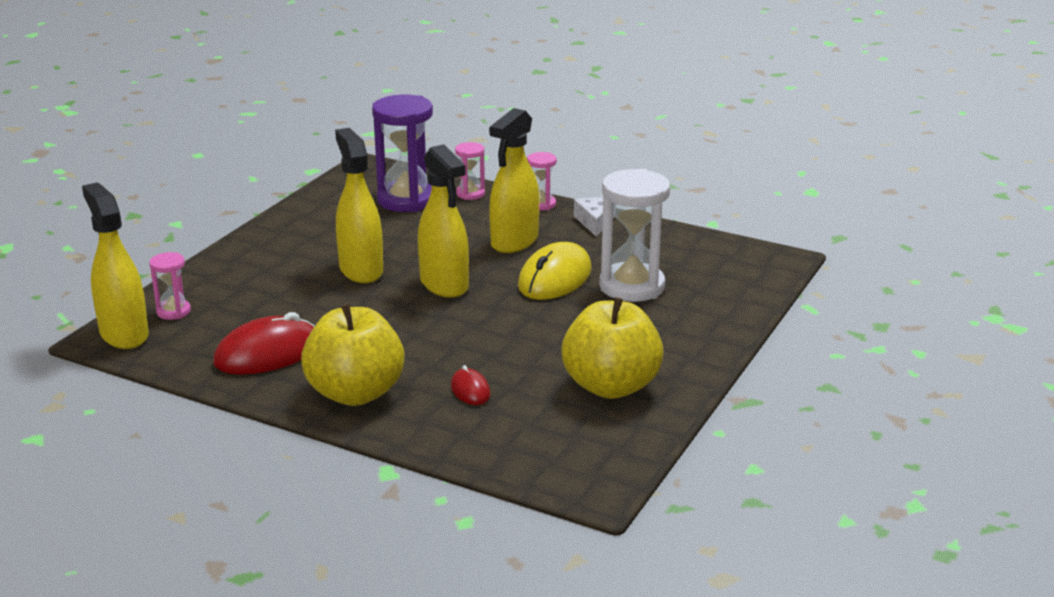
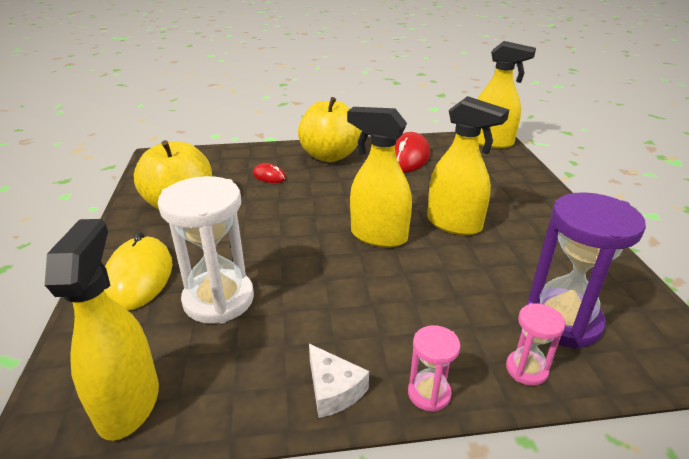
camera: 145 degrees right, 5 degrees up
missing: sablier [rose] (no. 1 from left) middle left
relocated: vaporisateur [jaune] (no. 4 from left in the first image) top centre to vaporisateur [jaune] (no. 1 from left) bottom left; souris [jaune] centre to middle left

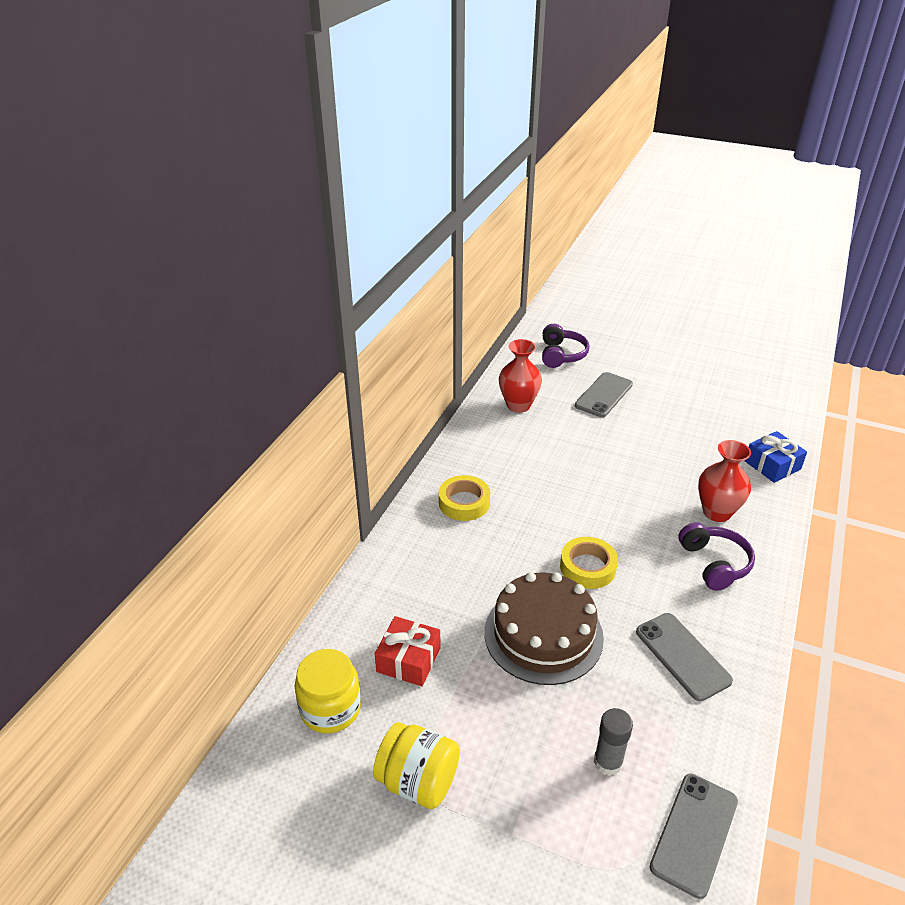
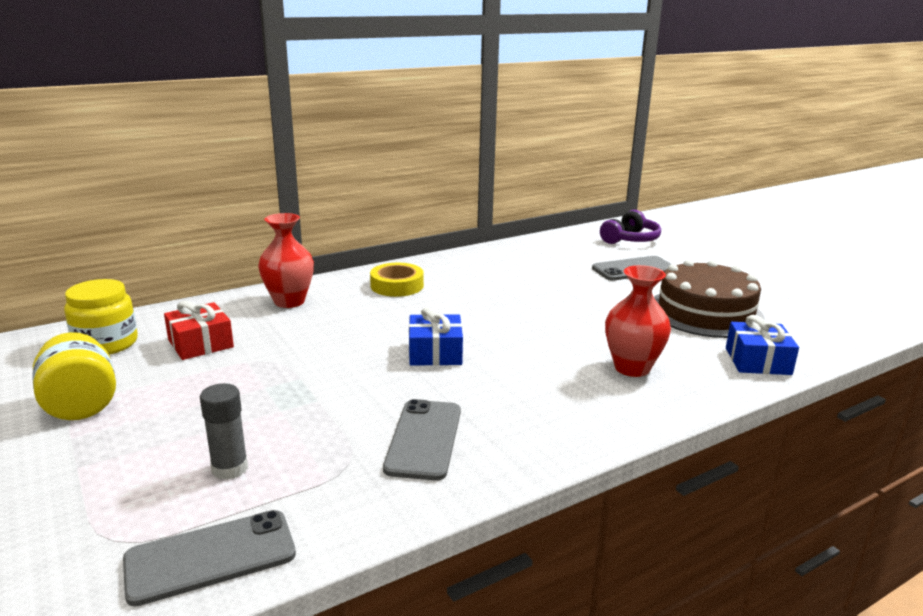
camera: 35 degrees right, 15 degrees down
missing: casque audio [violet] (no. 2 from left) middle right
relocated: vase [rouge] (no. 1 from left) centre to middle left; gâteau [marron] bottom centre to middle right
exchanged: ruban adhésif [jaune] (no. 2 from left) centre to cadeau [bleu] (no. 1 from left) centre

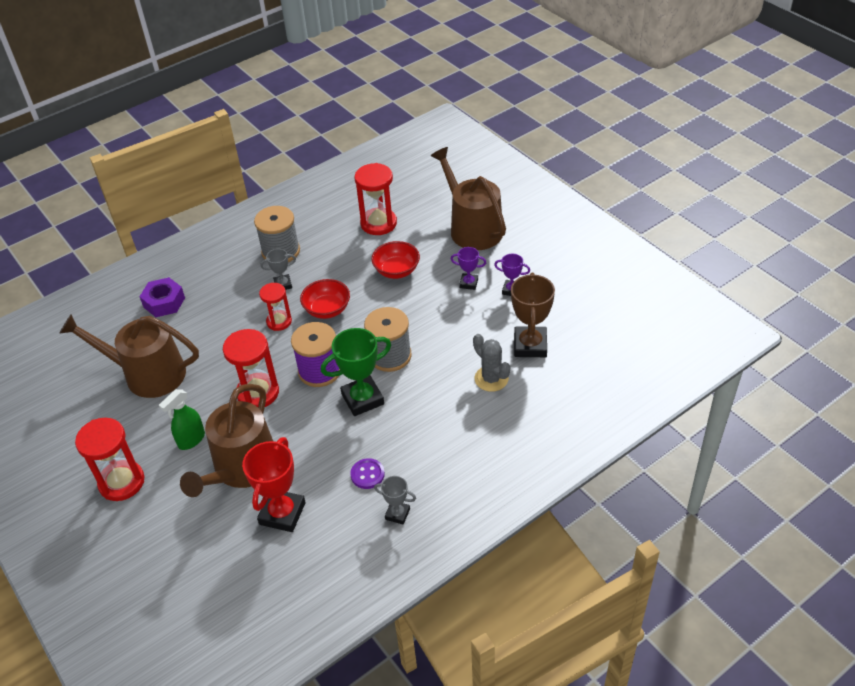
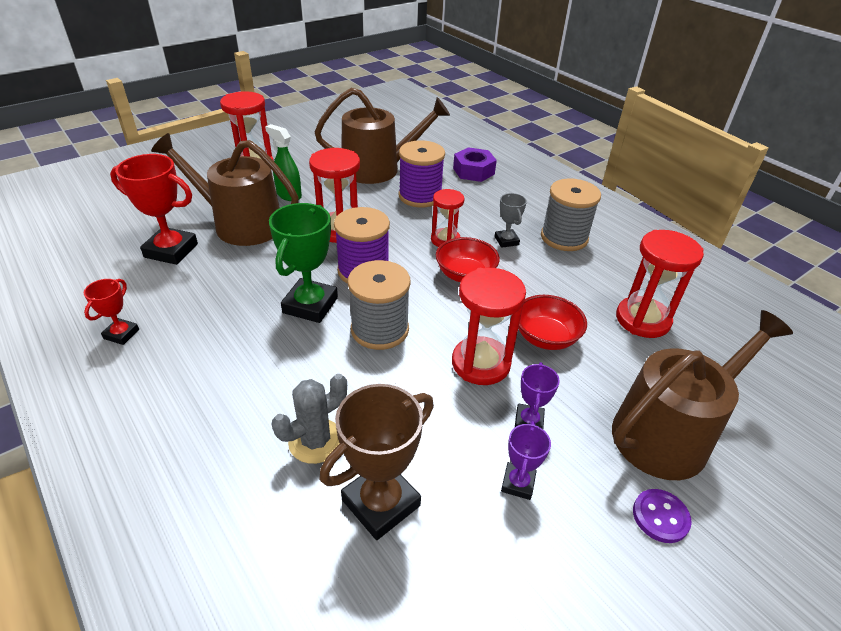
camera: 85 degrees right, 5 degrees down
appeared: bobine [violet] (no. 2 from left) top centre; sablier [rouge] (no. 4 from left) centre
relocated: bouton [violet] bottom centre to bottom right
colour: trophée [gris] (no. 2 from left) bottom centre to trophée [rouge] (no. 1 from left) middle left
spun: trophée [marron] centre = bottom centre 45 degrees counterclockwise; arrosoir [marron] (no. 1 from left in the first image) middle left = top centre 75 degrees clockwise; trophée [vert] centre = centre 45 degrees clockwise

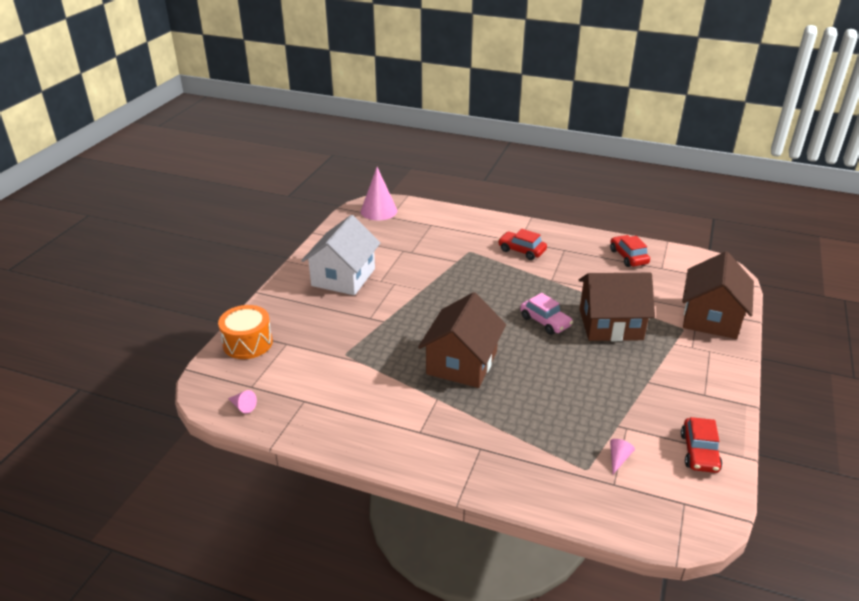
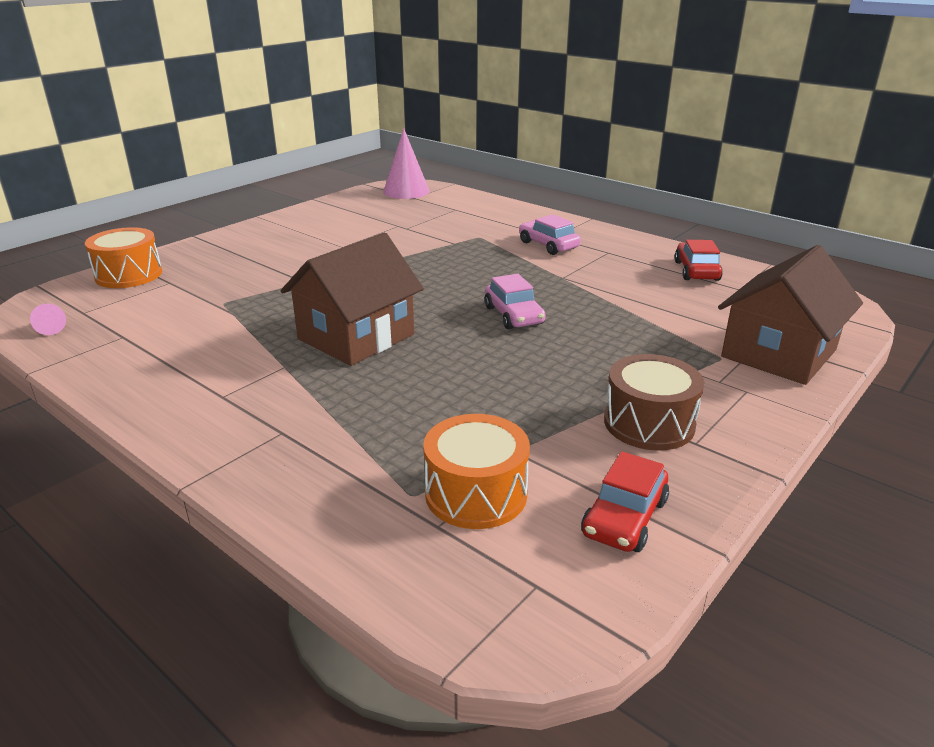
camera: 20 degrees right, 5 degrees down
missing: maison [blanc] centre; maison [marron] (no. 2 from left) middle right
appeared: tambour [marron] middle right
exchanged: cône [rose] (no. 3 from left) bottom right to tambour [orange] (no. 2 from left) centre
colour: voiture [rouge] (no. 1 from left) centre to voiture [rose] (no. 2 from left) top centre

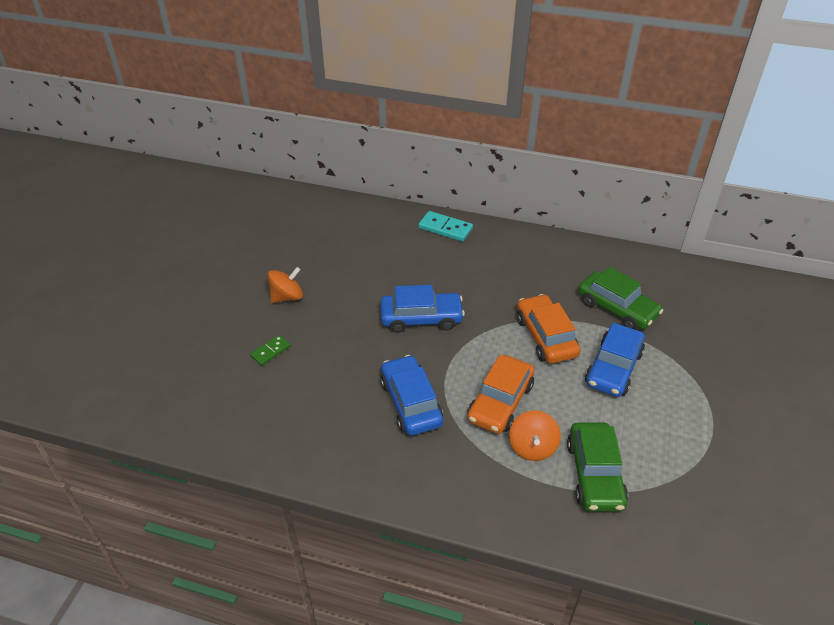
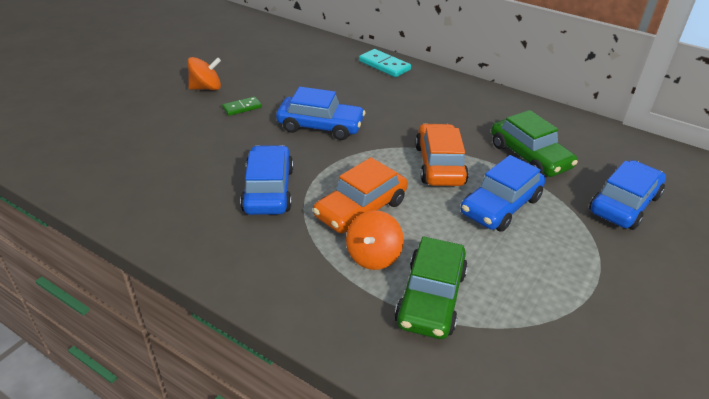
camera: 15 degrees right, 5 degrees down
appeared: voiture [bleu] (no. 4 from left) middle right
relocated: domino [vert] middle left to top centre

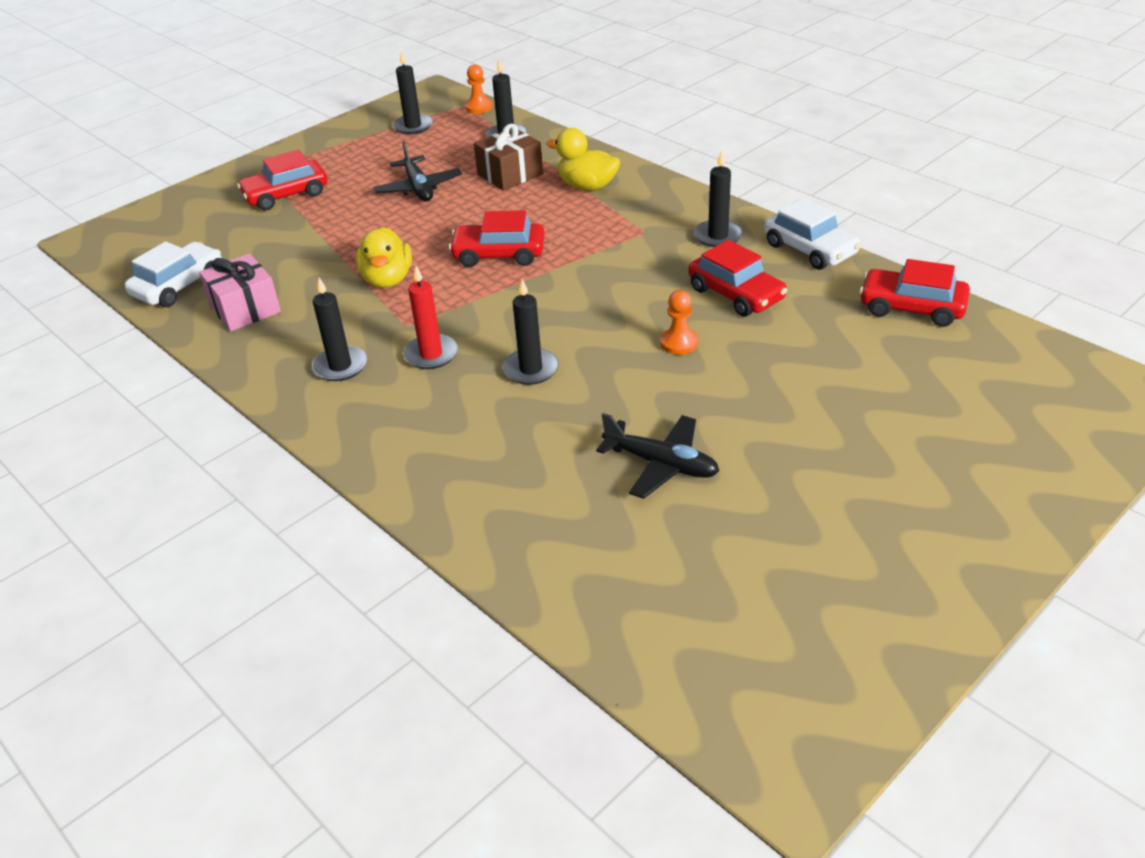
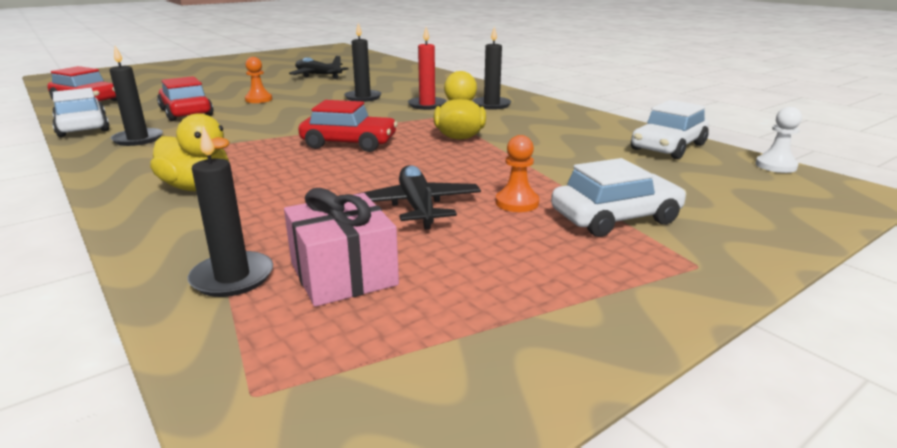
camera: 175 degrees left, 15 degrees down
missing: bougie [noir] (no. 2 from left) top centre; cadeau [marron] top centre
appeared: pion [blanc] top right
relocated: pion [orange] (no. 1 from left in the first image) top centre to pion [orange] (no. 2 from left) centre; cadeau [rose] middle left to centre
colour: voiture [rouge] (no. 1 from left) top left to voiture [blanc] (no. 2 from left) middle right

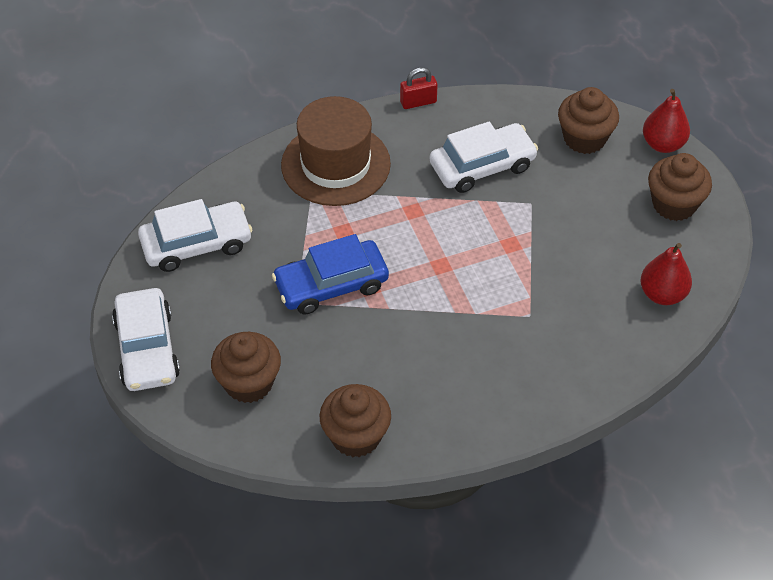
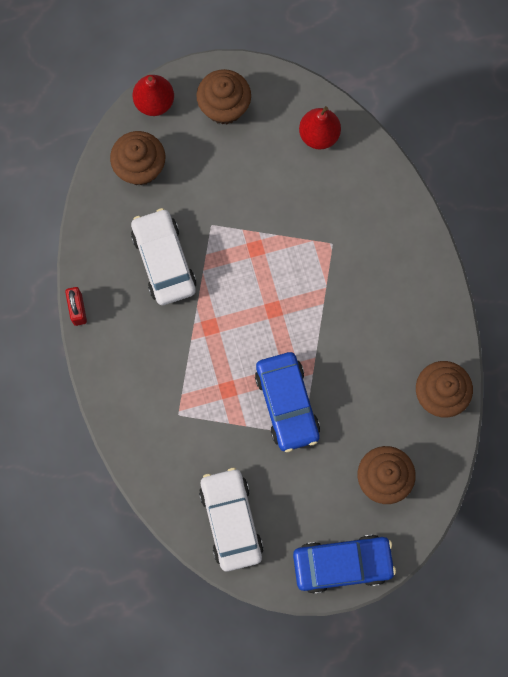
camera: 85 degrees left, 25 degrees up
missing: chapeau [marron] top centre
colour: voiture [blanc] (no. 1 from left) middle left to voiture [bleu] (no. 2 from left) bottom right

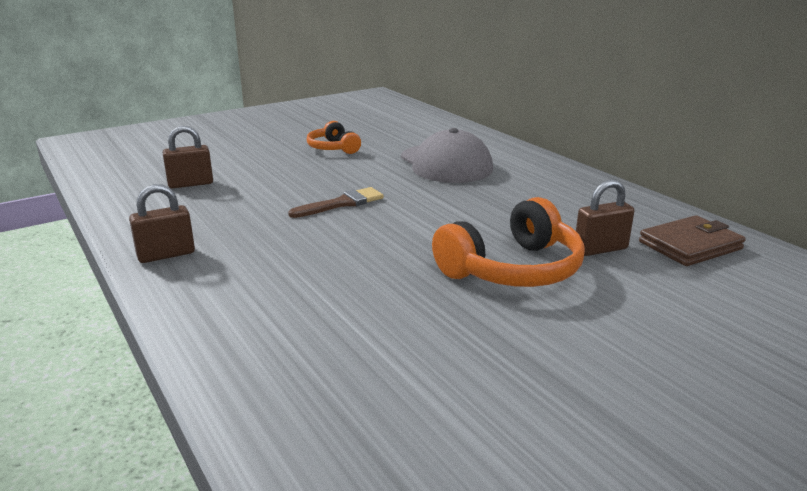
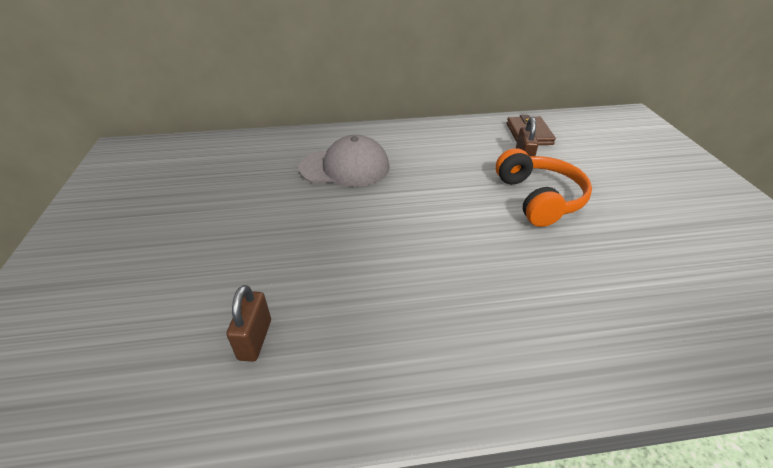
camera: 65 degrees left, 15 degrees up
missing: casque audio [orange] (no. 1 from left) top centre; cadenas [marron] (no. 1 from left) middle left; pinceau [marron] centre

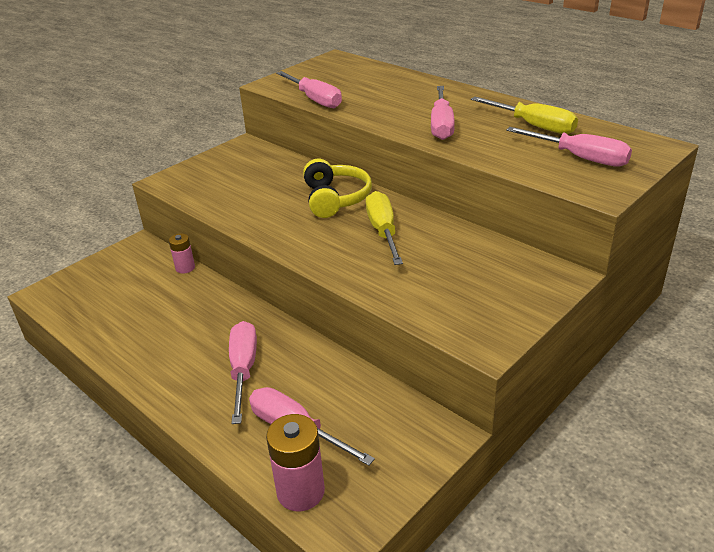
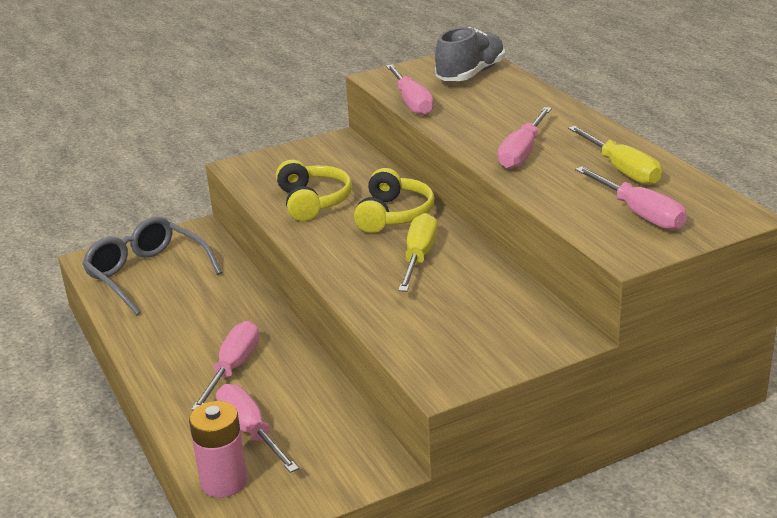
camera: 20 degrees right, 5 degrees down
missing: pile [rose] (no. 1 from left) middle left
appeared: chaussure [gris] top centre; casque audio [jaune] (no. 1 from left) centre; lunettes [gris] middle left

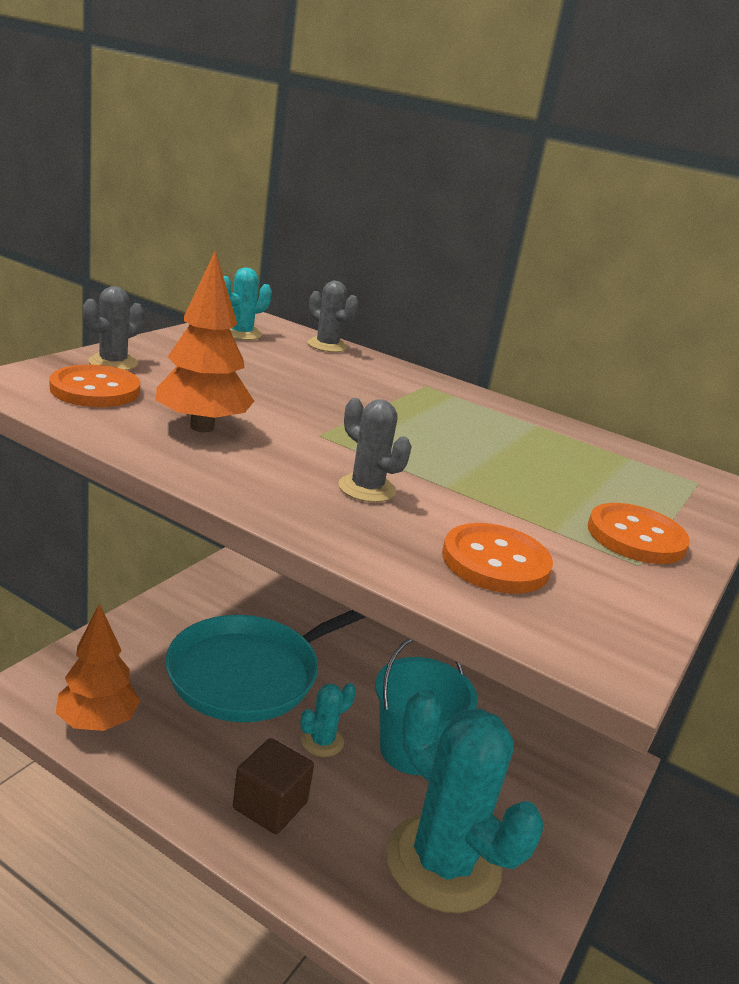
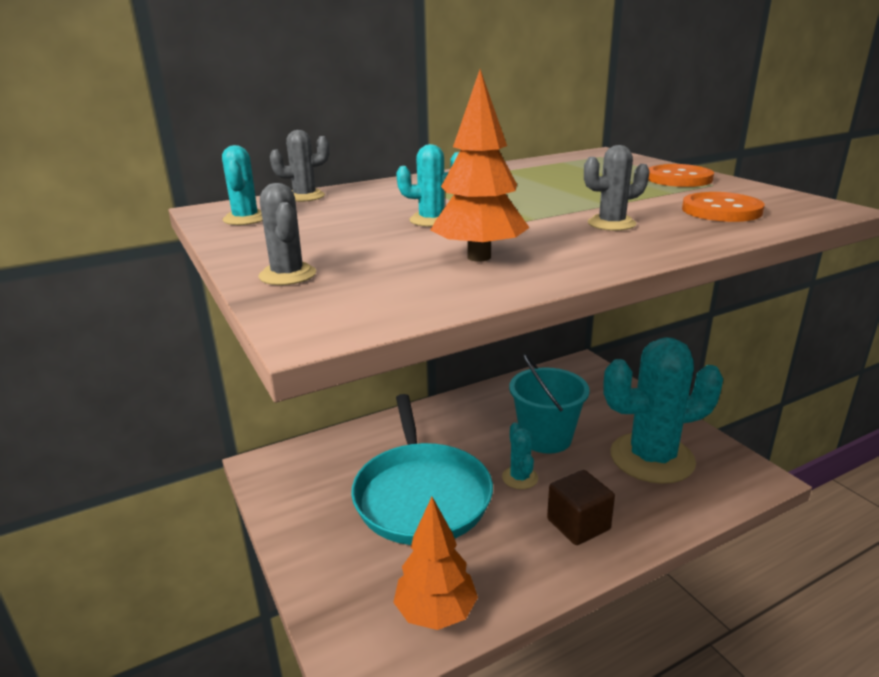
camera: 55 degrees left, 0 degrees up
missing: bouton [orange] (no. 1 from left) middle left
appeared: cactus [turquoise] (no. 2 from left) top centre

